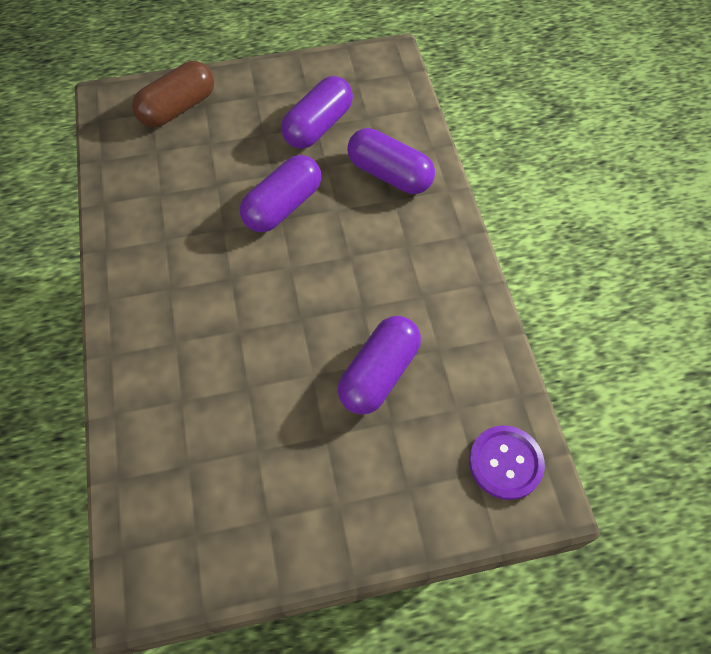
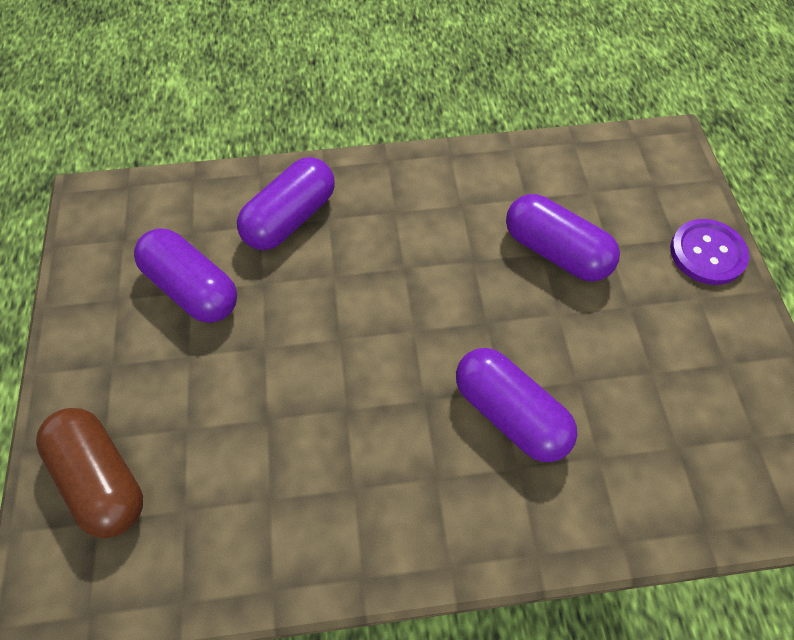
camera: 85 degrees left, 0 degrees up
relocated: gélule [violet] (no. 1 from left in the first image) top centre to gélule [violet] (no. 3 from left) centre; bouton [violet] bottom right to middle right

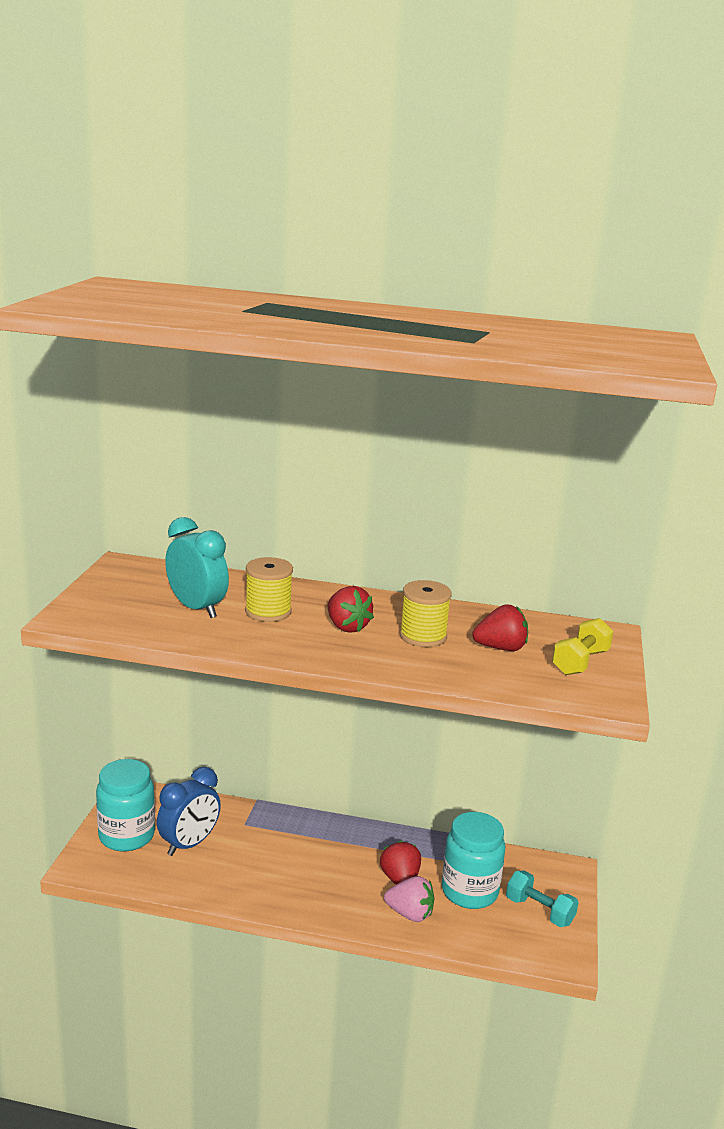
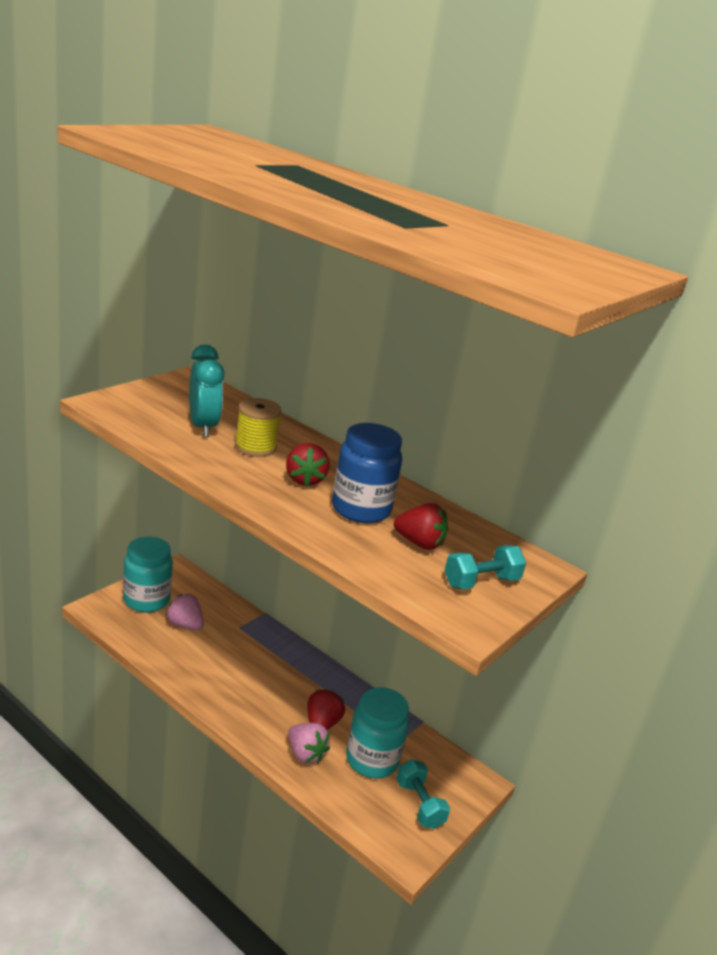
camera: 25 degrees right, 5 degrees up
exchanged: bobine [jaune] (no. 2 from left) centre to bocal [bleu] centre; réveil [bleu] bottom left to fraise [rose] (no. 1 from left) middle left
colour: haltère [jaune] middle right to haltère [turquoise] (no. 2 from left) middle right

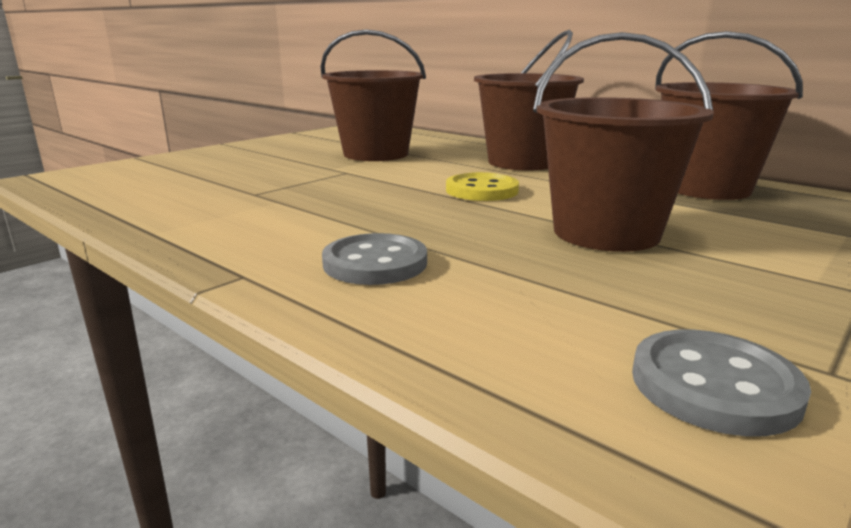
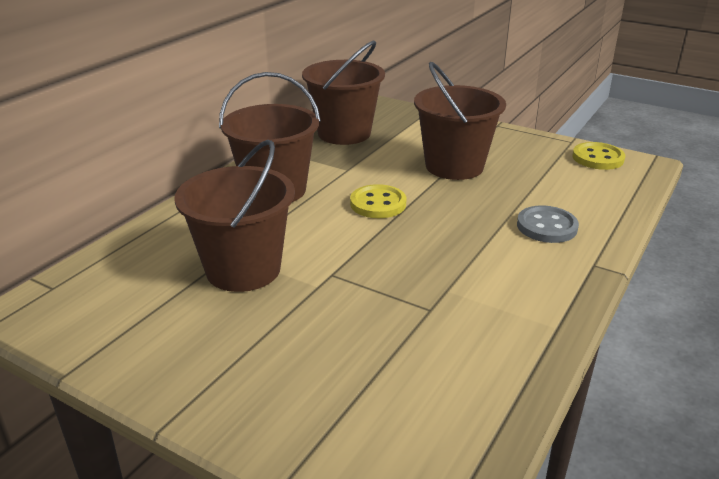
camera: 100 degrees left, 10 degrees up
colour: bouton [gris] (no. 2 from left) bottom right to bouton [jaune] (no. 2 from left) top right

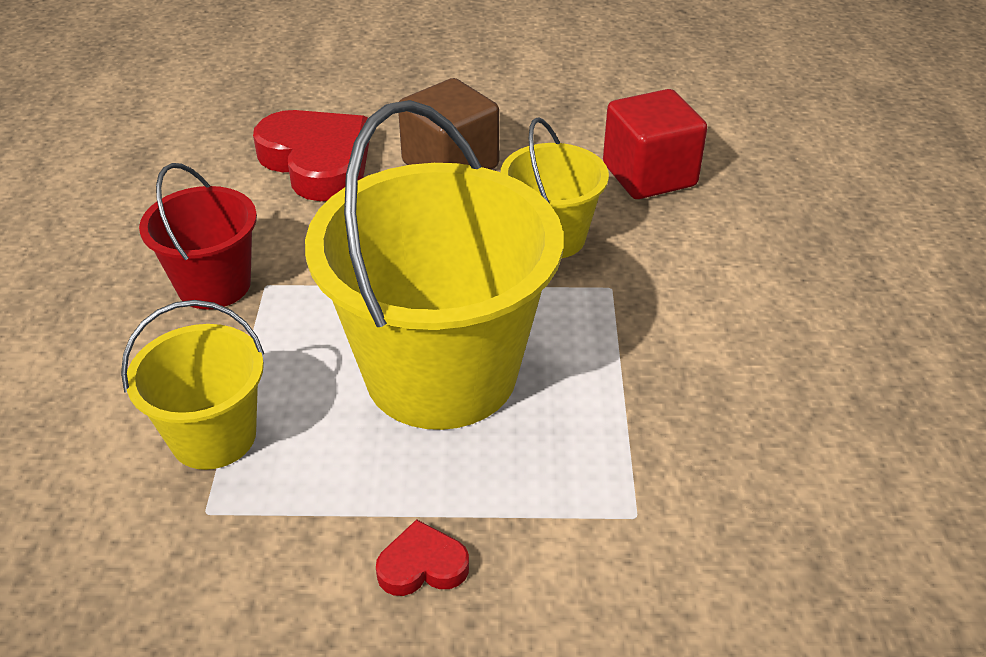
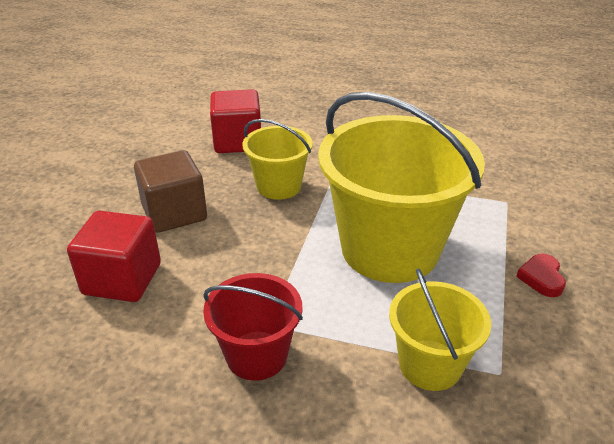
camera: 75 degrees left, 5 degrees down
exchanged: cœur [rouge] (no. 1 from left) top left to cube [rouge] (no. 1 from left) middle left

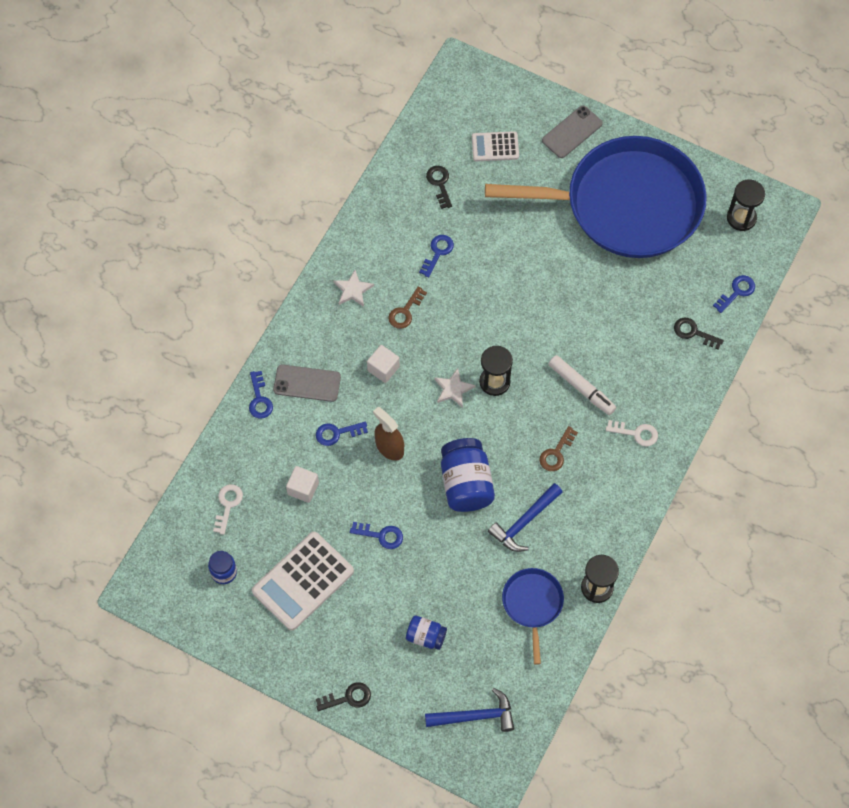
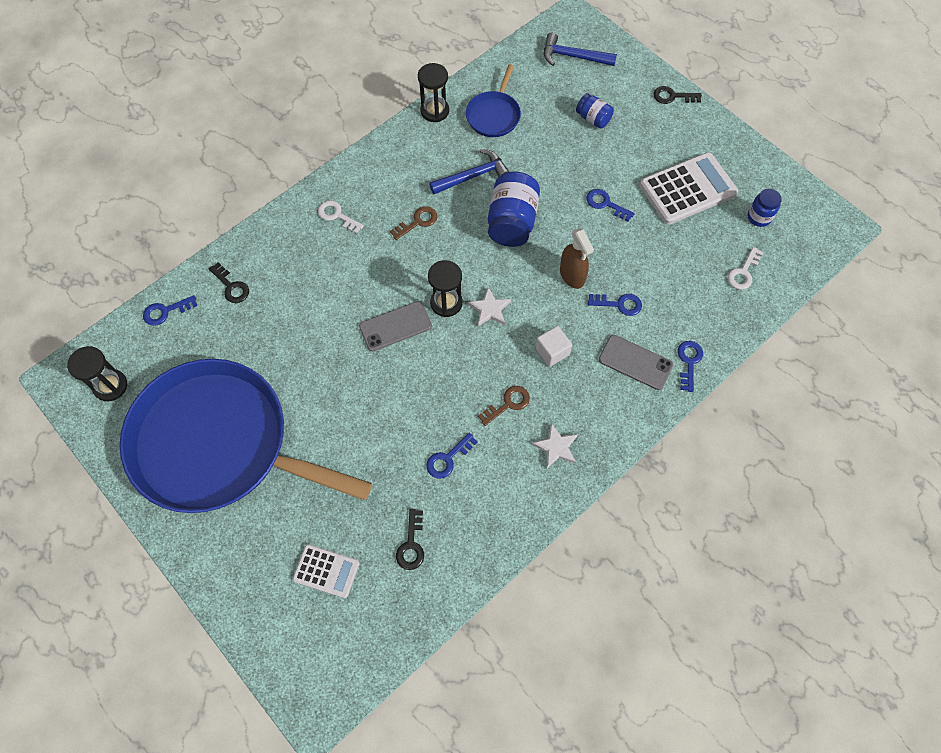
camera: 160 degrees left, 0 degrees up
missing: feutre [blanc] middle right; cube [blanc] (no. 1 from left) centre
relocated: téléphone [gris] (no. 2 from left in the first image) top right to téléphone [gris] (no. 1 from left) centre

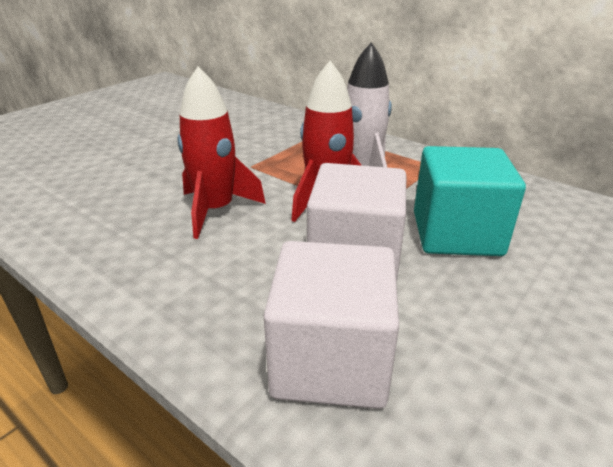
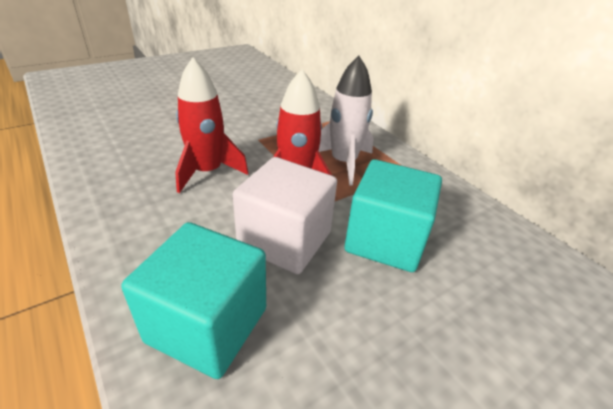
camera: 15 degrees right, 5 degrees up
colour: cube [blanc] (no. 1 from left) bottom centre to cube [turquoise] (no. 1 from left) bottom left

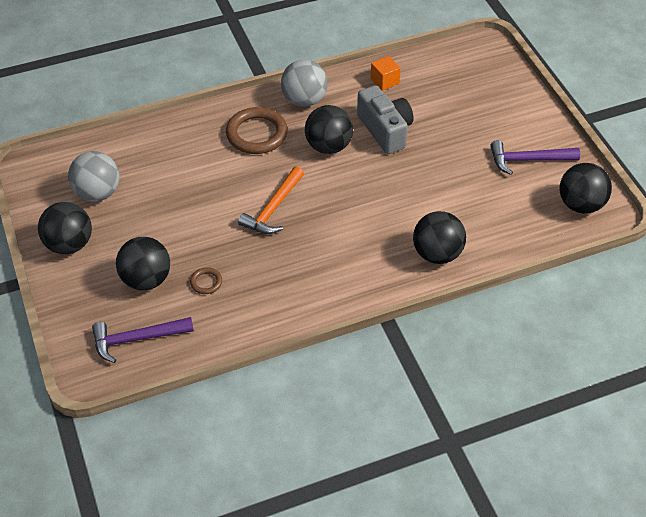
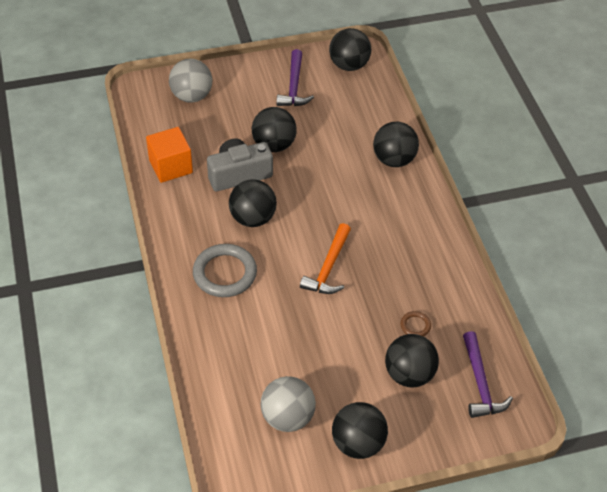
camera: 85 degrees left, 0 degrees up
appeared: balle [noir] (no. 2 from left) top centre
relocated: balle [gris] (no. 2 from left in the first image) top centre to balle [gris] (no. 1 from left) top left
colour: anneau [marron] (no. 2 from left) top centre to anneau [gris] centre
spun: marteau [orange] centre = centre 75 degrees clockwise
size: cube [orange] top centre = top left x1.62

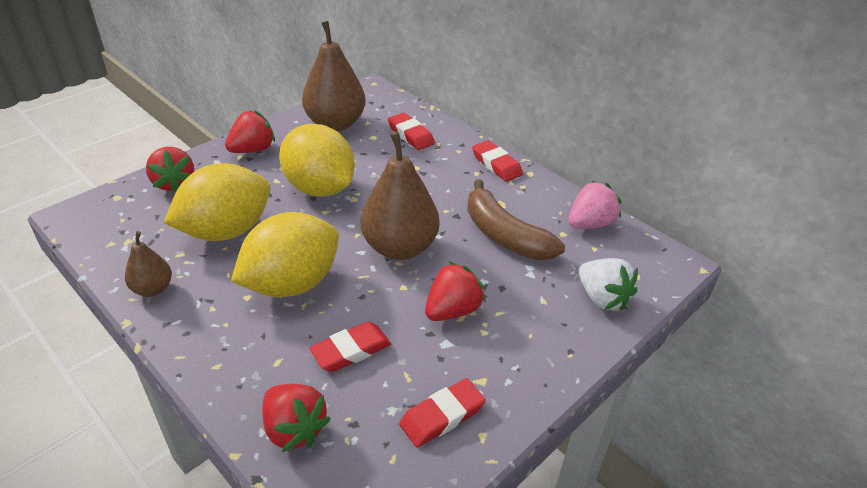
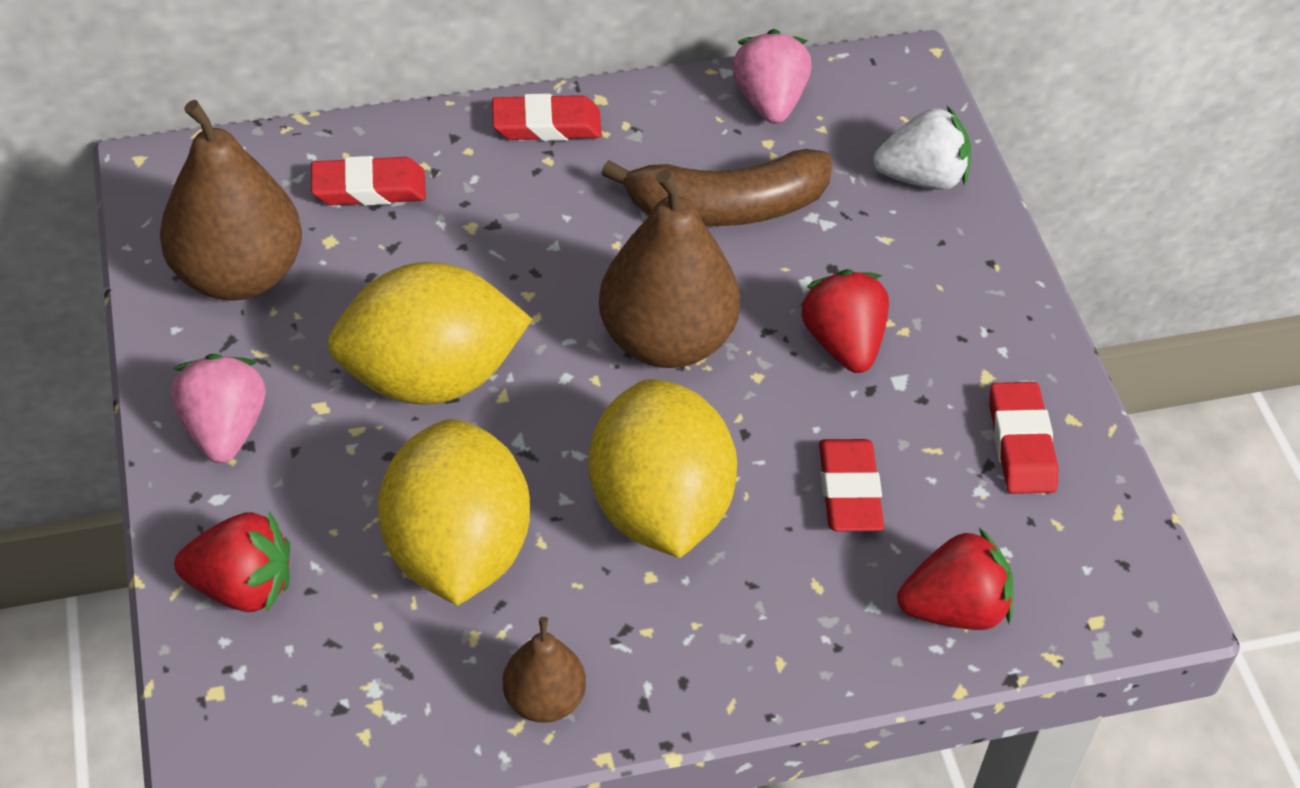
camera: 60 degrees left, 10 degrees up
colour: fraise [rouge] (no. 2 from left) top left to fraise [rose] (no. 1 from left) middle left

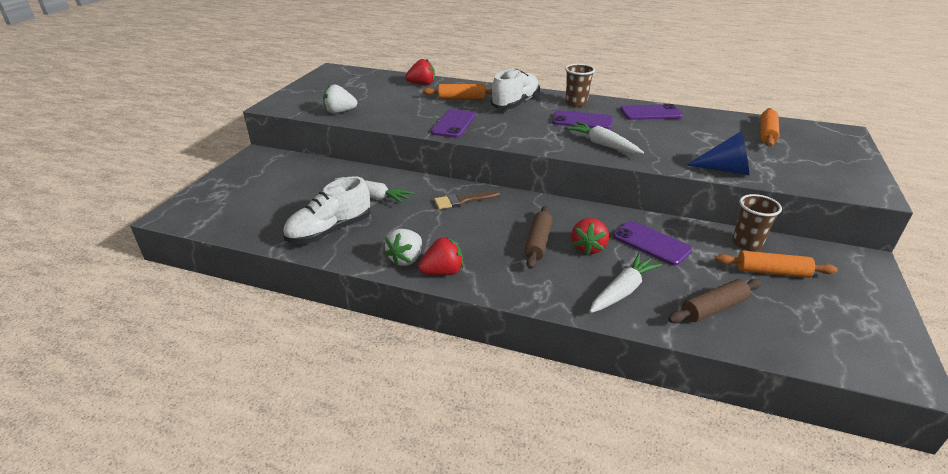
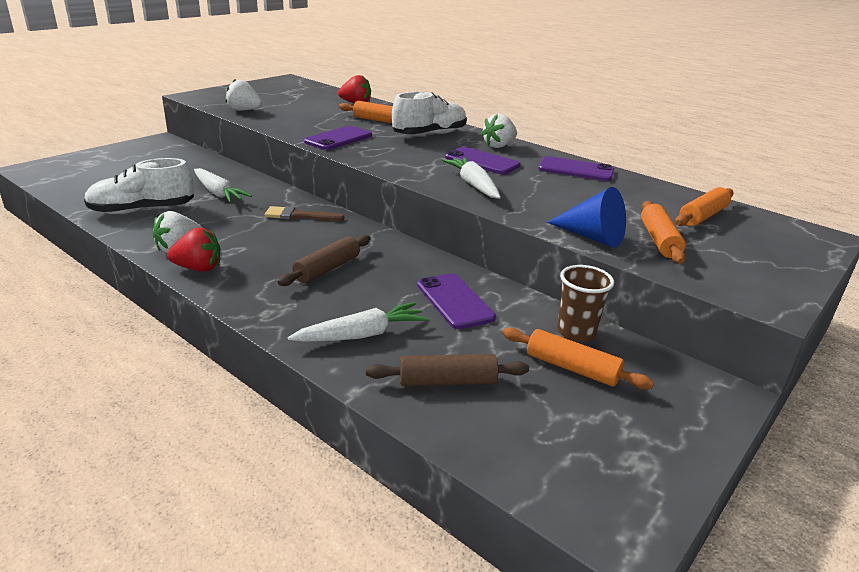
camera: 20 degrees right, 5 degrees down
missing: fraise [rouge] (no. 3 from left) centre
appeared: rouleau à pâtisserie [orange] (no. 3 from left) middle right
exchanged: gobelet [marron] (no. 1 from left) top centre to fraise [blanc] (no. 3 from left) top centre

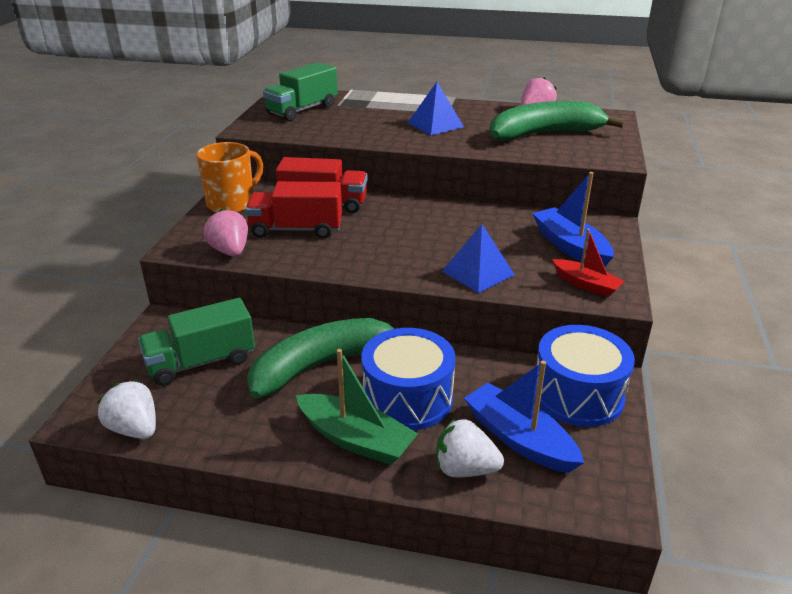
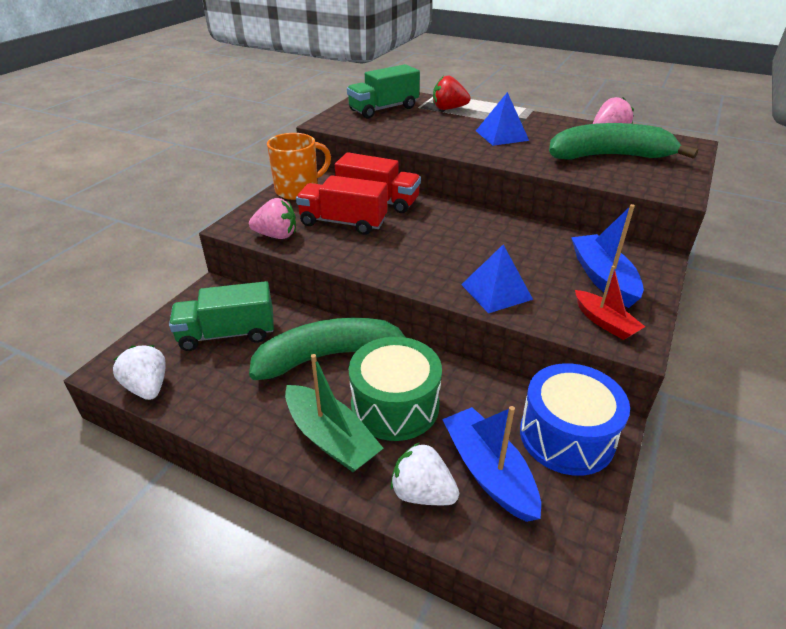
camera: 15 degrees right, 5 degrees up
appeared: fraise [rouge] top centre
colour: tambour [bleu] (no. 1 from left) centre to tambour [vert] centre
spun: fraise [rose] (no. 1 from left) middle left = centre 105 degrees clockwise

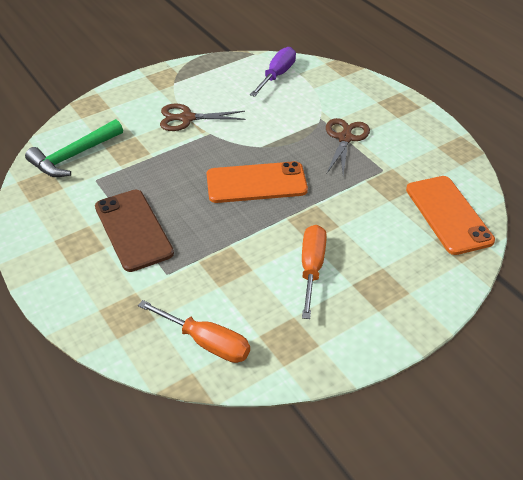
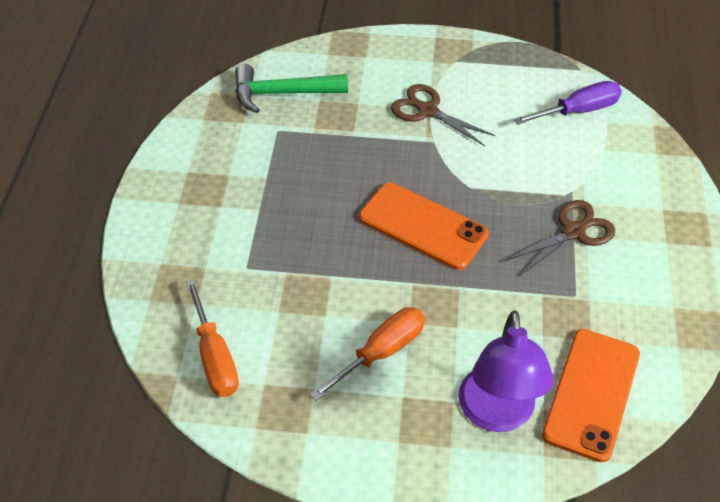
camera: 40 degrees right, 5 degrees up
missing: téléphone [marron] middle left
appeared: lampe [violet] bottom right

